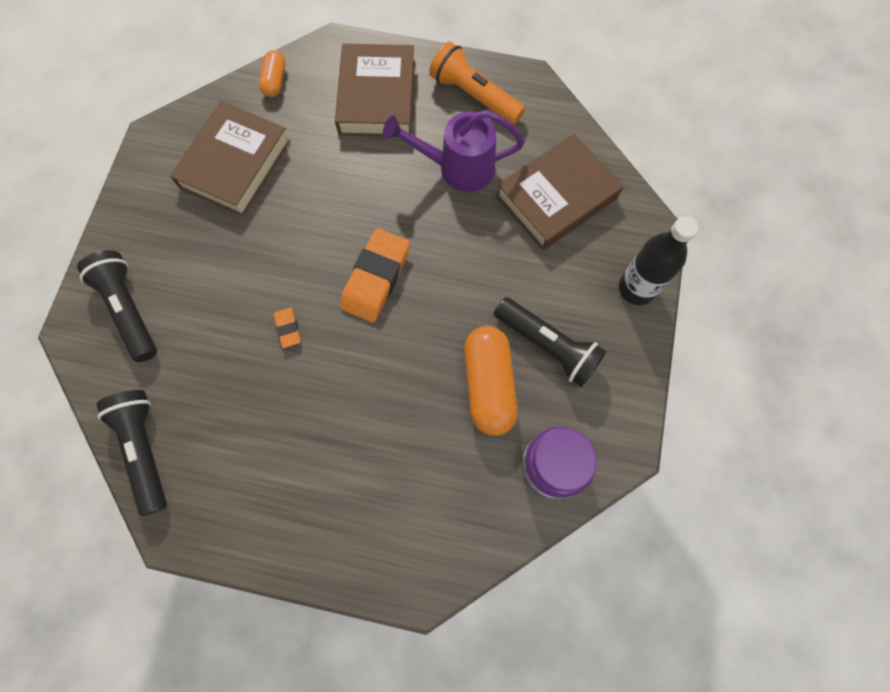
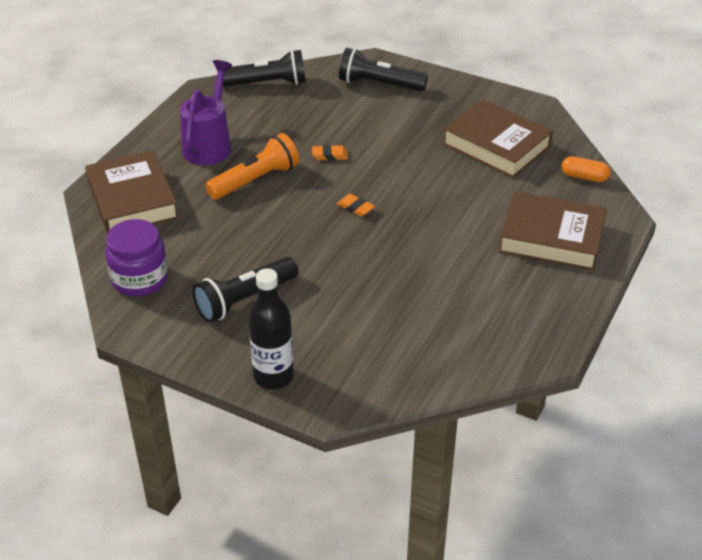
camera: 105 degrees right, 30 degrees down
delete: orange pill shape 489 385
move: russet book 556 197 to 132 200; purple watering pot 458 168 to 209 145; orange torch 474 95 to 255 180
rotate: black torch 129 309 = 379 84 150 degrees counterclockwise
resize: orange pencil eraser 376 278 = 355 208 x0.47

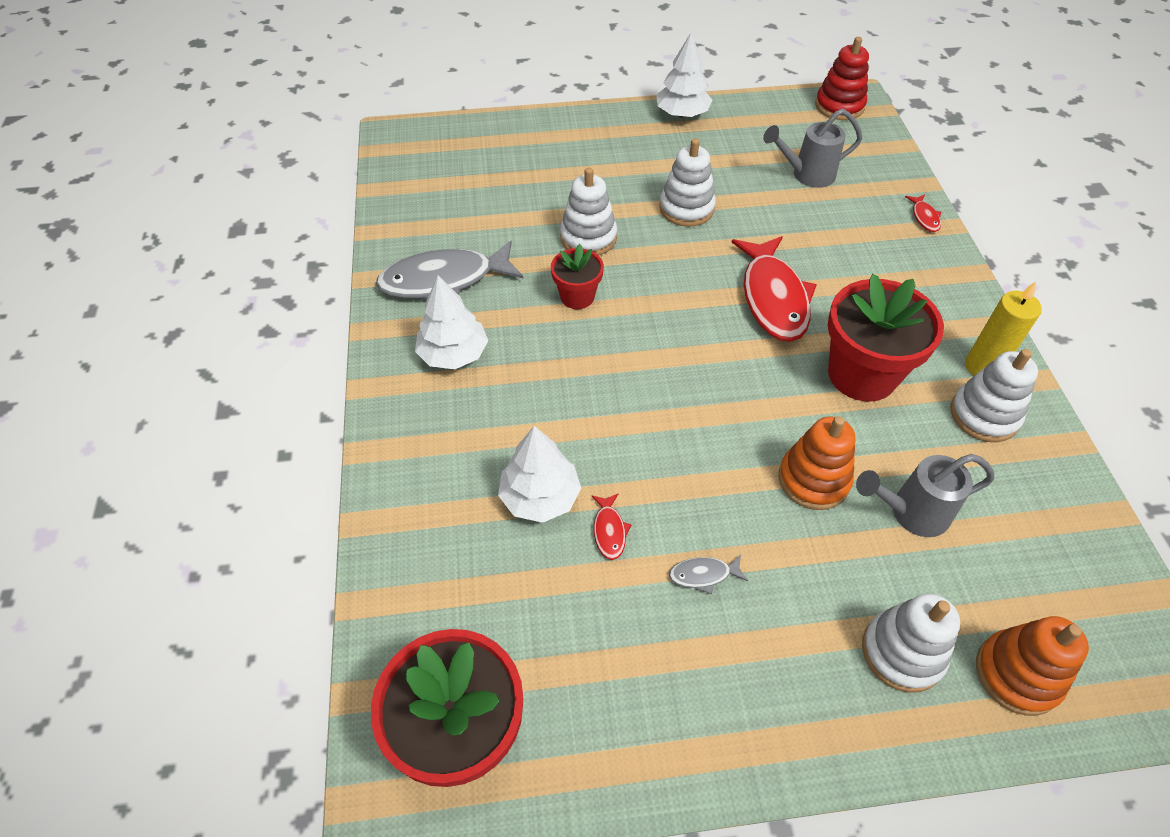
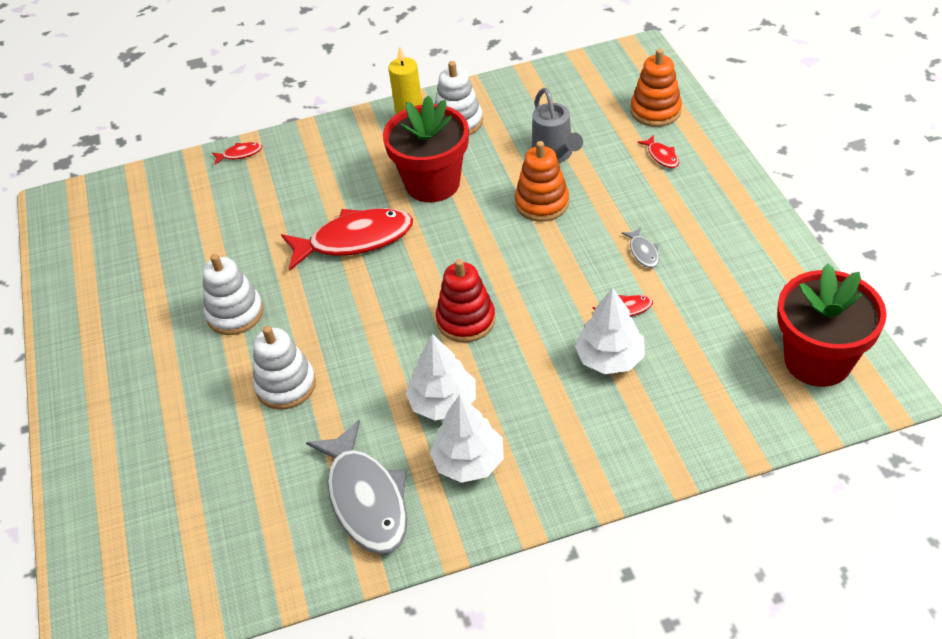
camera: 95 degrees left, 5 degrees down
delete: crimson potted plant 577 296; gray watering pot 806 175
move: snow-white toy tree 682 114 to 443 402; crimson ring stacker 839 106 to 466 320
replace: snow-white ring stacker 902 652 to crimson fish figure 661 156

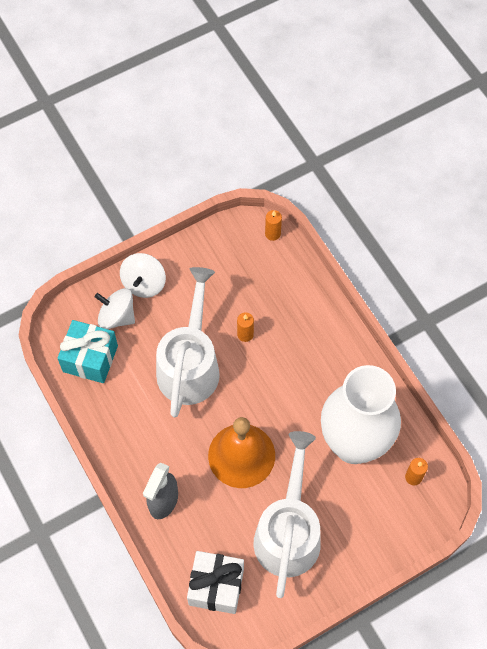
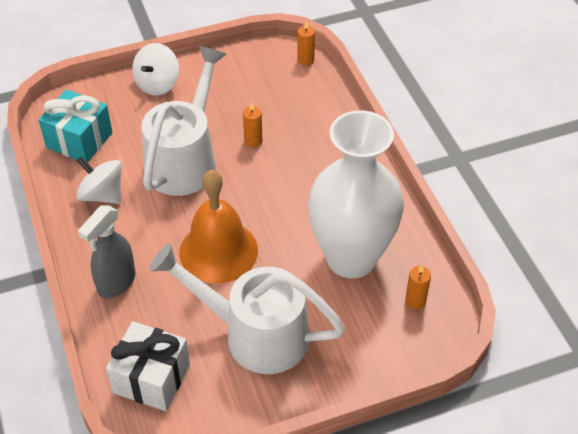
camera: 10 degrees right, 15 degrees down
move: snow-white whirligig 117 316 to 102 195
rotate: snow-white watering pot 289 531 = 254 334 90 degrees counterclockwise

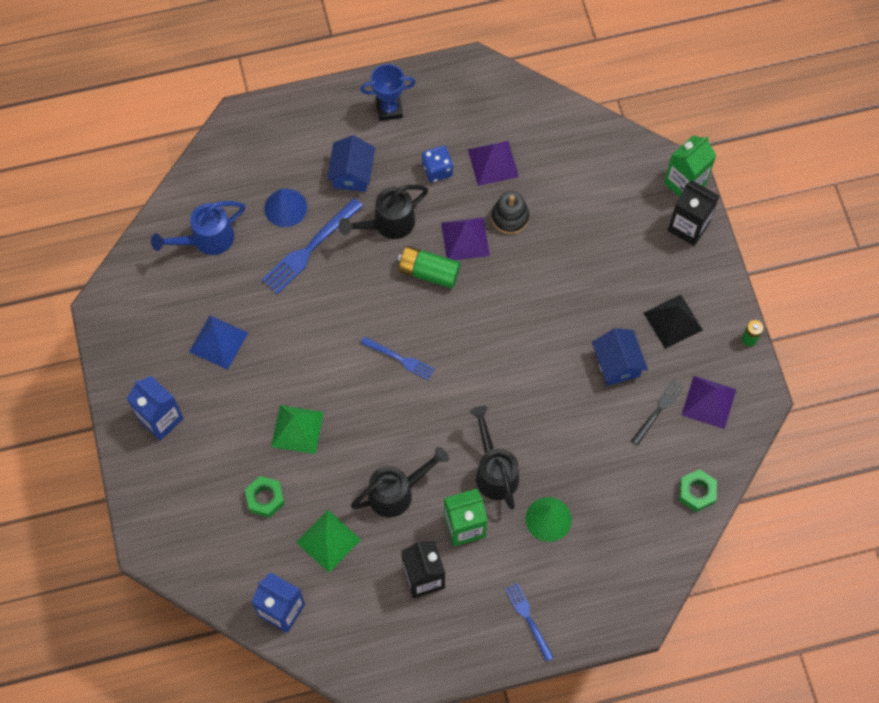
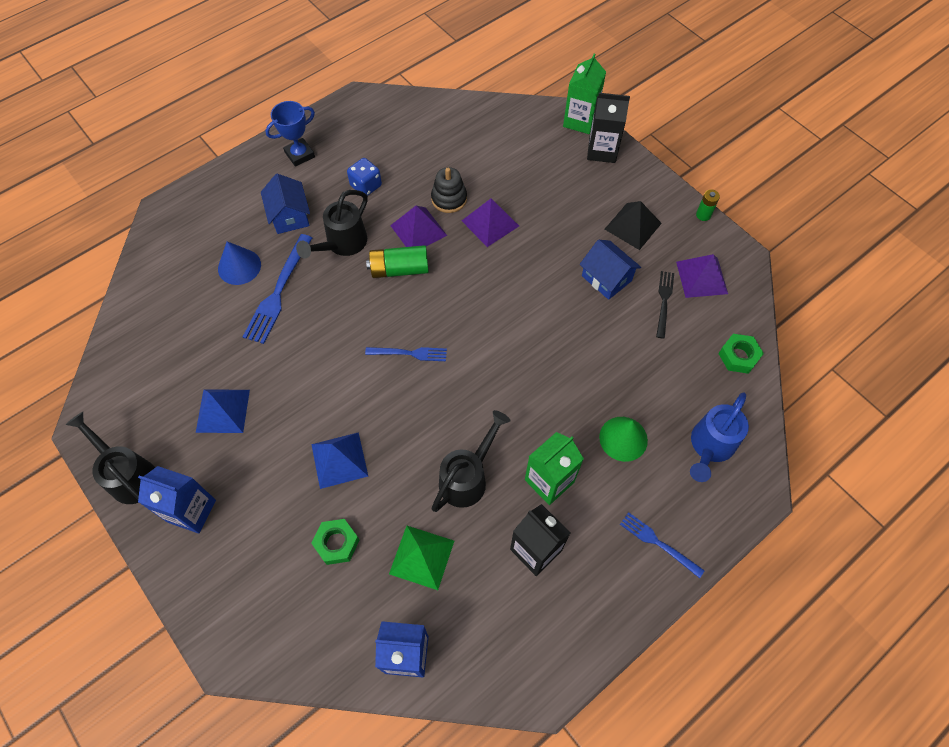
camera: 25 degrees left, 5 degrees down
move: black watering pot 494 471 to 129 475; purple pyramid shape 493 163 to 490 223; blue watering pot 207 239 to 710 446
recolor: emerald pyramid shape 297 429 to blue pyramid shape 339 460

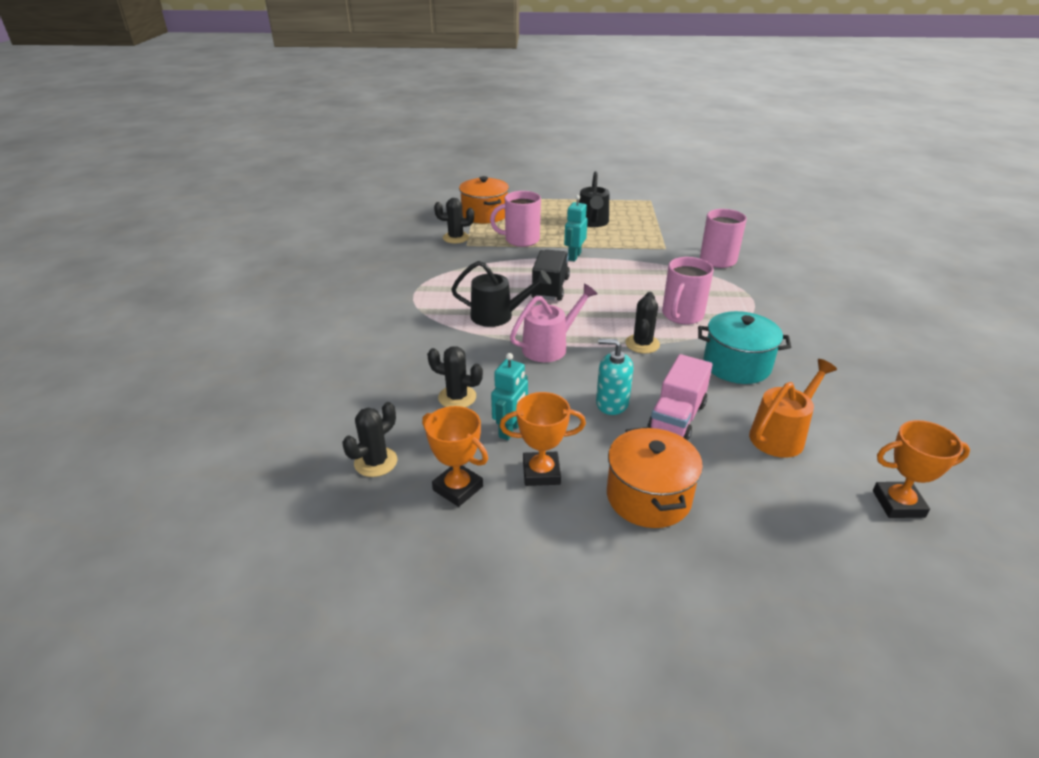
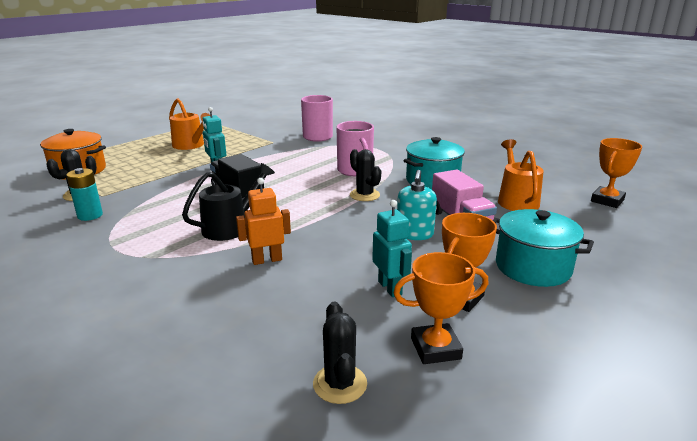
camera: 50 degrees left, 10 degrees down
delete: black cactus 457 397; rosy tea mug 520 240; rosy watering pot 550 346
insert: teal AA battery 90 215; orange robot 267 260
recolor: black watering pot 593 222 to orange watering pot 191 145; orange pot 648 497 to teal pot 533 267
rotate: teal pump bottle 612 403 = 414 234 45 degrees counterclockwise

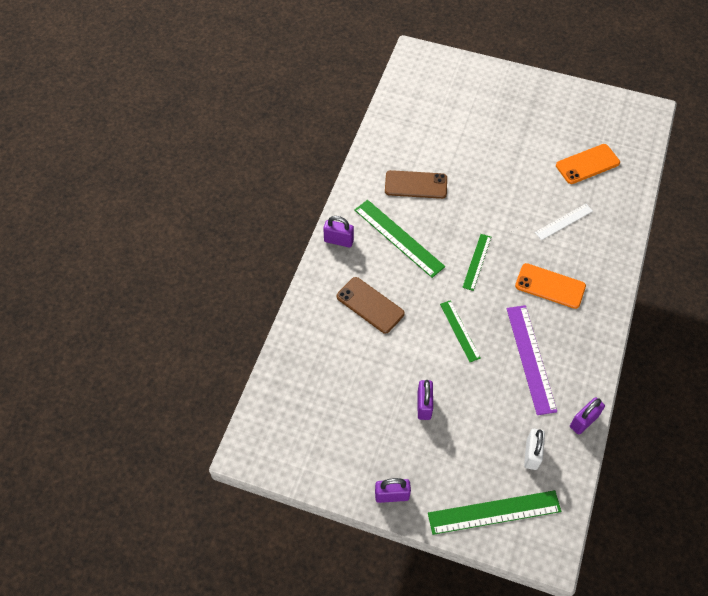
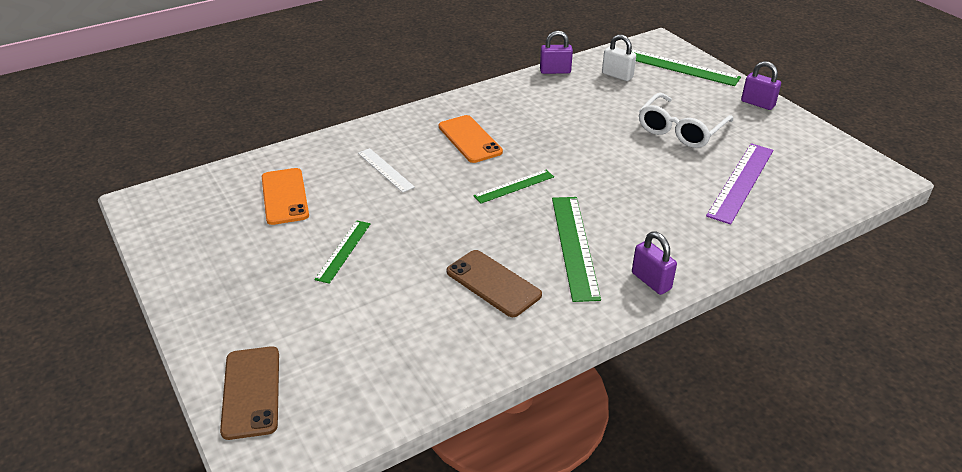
camera: 140 degrees left, 20 degrees down
move: russet mobile phone 370 305 to 251 392; emerald measuring stick 459 331 to 343 251; purple measuring stick 530 358 to 741 182
replace: purple small lock 424 405 to snow-white spectacles 680 130
rotate: orange mobile phone 587 164 = 284 196 60 degrees clockwise; snow-white measuring stick 564 221 = 385 170 45 degrees clockwise; snow-white small lock 532 454 = 617 75 75 degrees clockwise

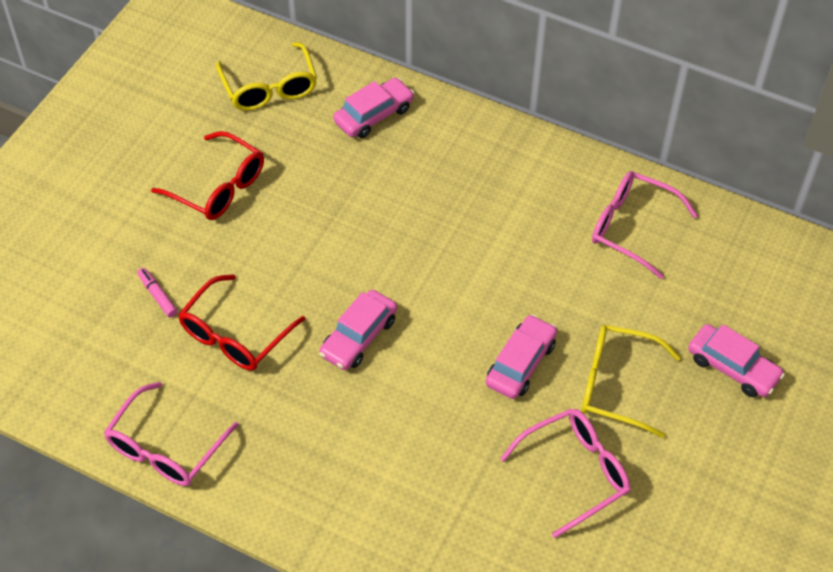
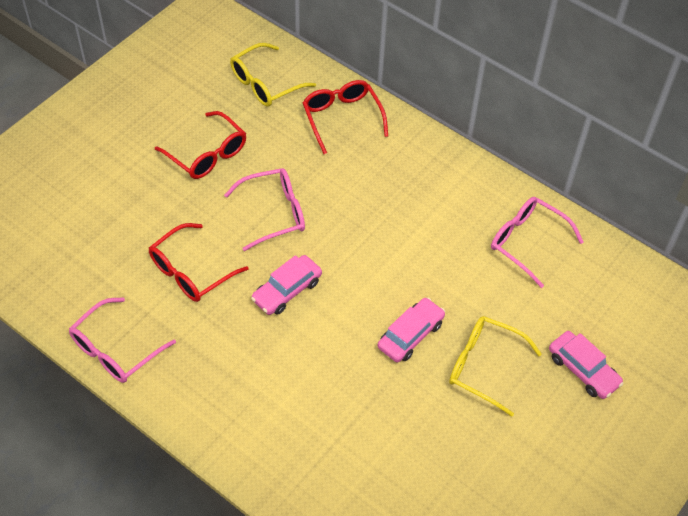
camera: 10 degrees right, 0 degrees up
delete: rosy felt pen 158 296
move: rosy spectacles 574 473 to 273 213
replace: rosy automobile 374 115 to crimson spectacles 342 118
rotate: yellow spectacles 269 87 = 266 83 60 degrees clockwise

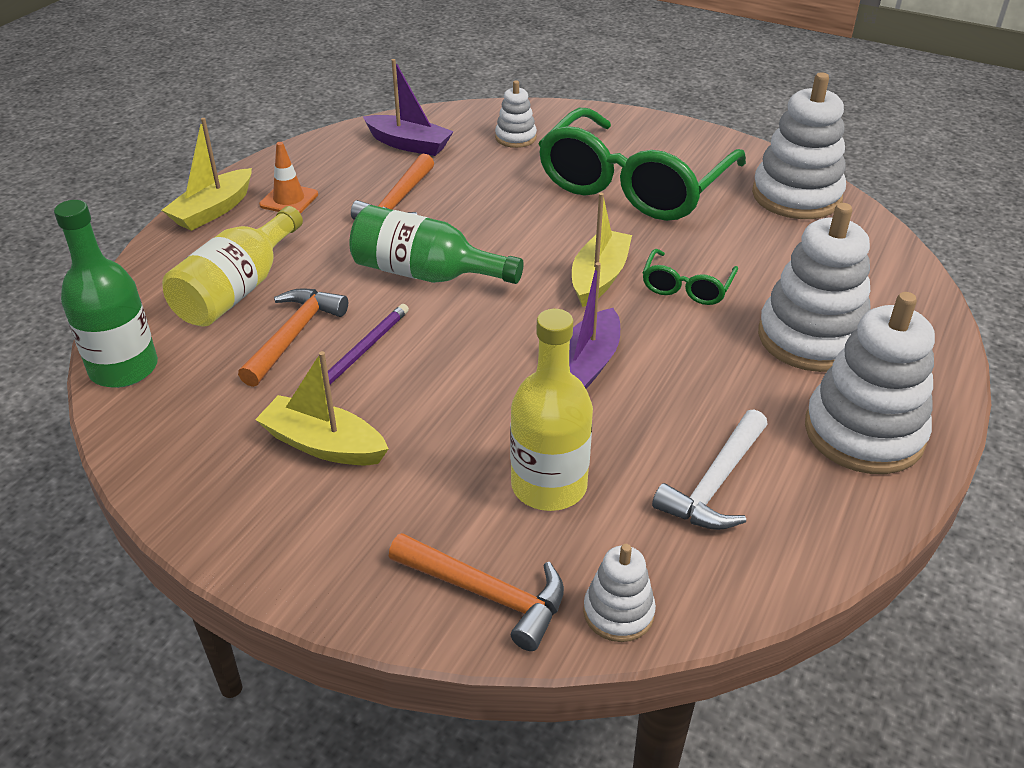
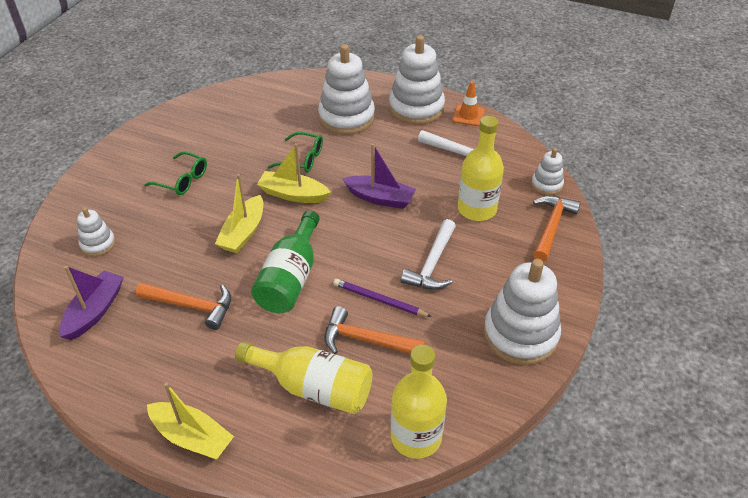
camera: 95 degrees left, 5 degrees up
insert: snow-white claw hammer 432 264
move: yellow toy boat 324 445 to 243 232; orange road cone 289 200 to 468 115; snow-white ring stacker 796 196 to 520 335
recolor: emerald flask 124 368 to yellow flask 416 437
resize: emerald spectacles 633 186 = 182 180 x0.43

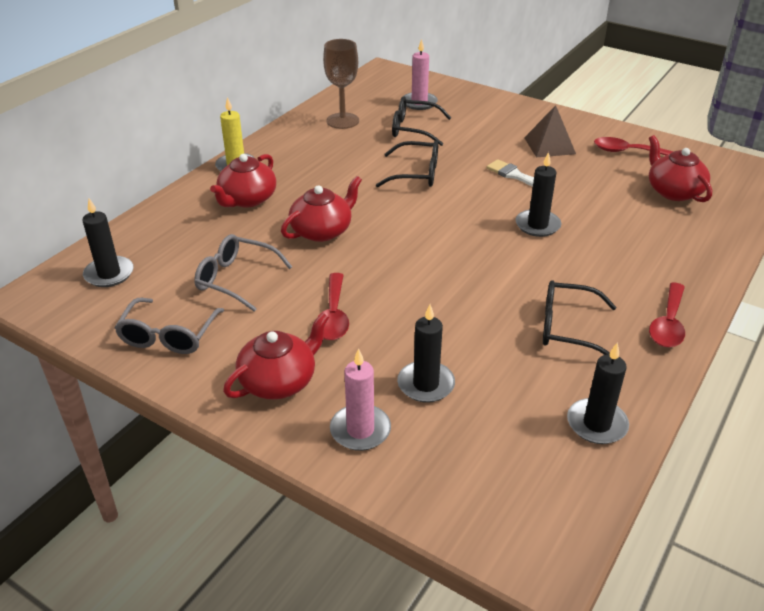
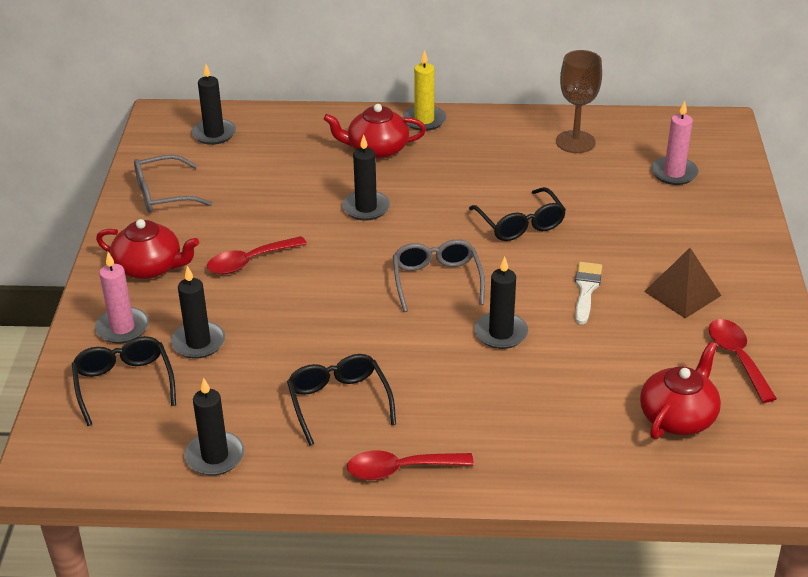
camera: 60 degrees right, 0 degrees up
move: black spectacles 414 129 to 124 384; gray spectacles 236 279 to 437 281
replace: crimson teapot 322 231 to black pillar candle 366 208

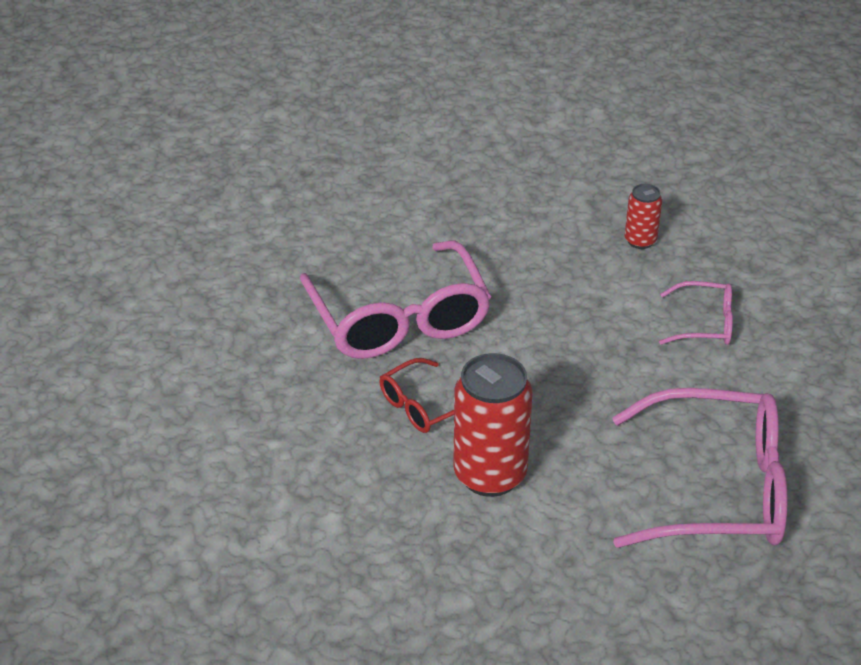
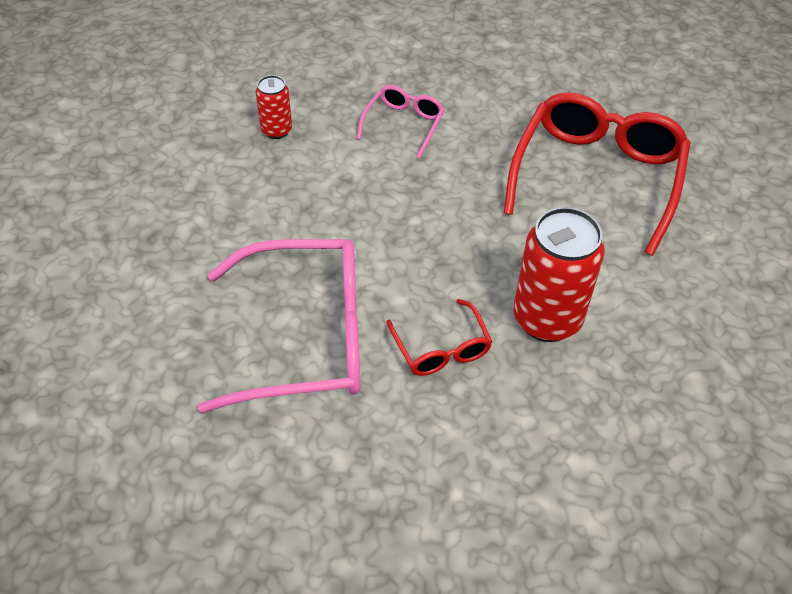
camera: 75 degrees left, 10 degrees up
recolor: rosy spectacles 717 489 to crimson spectacles 597 177

